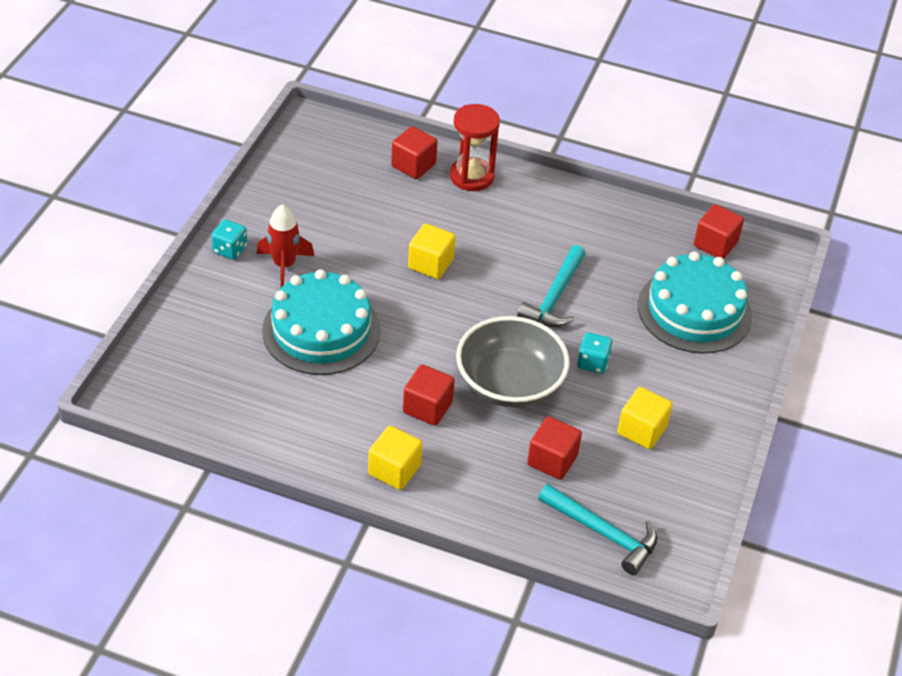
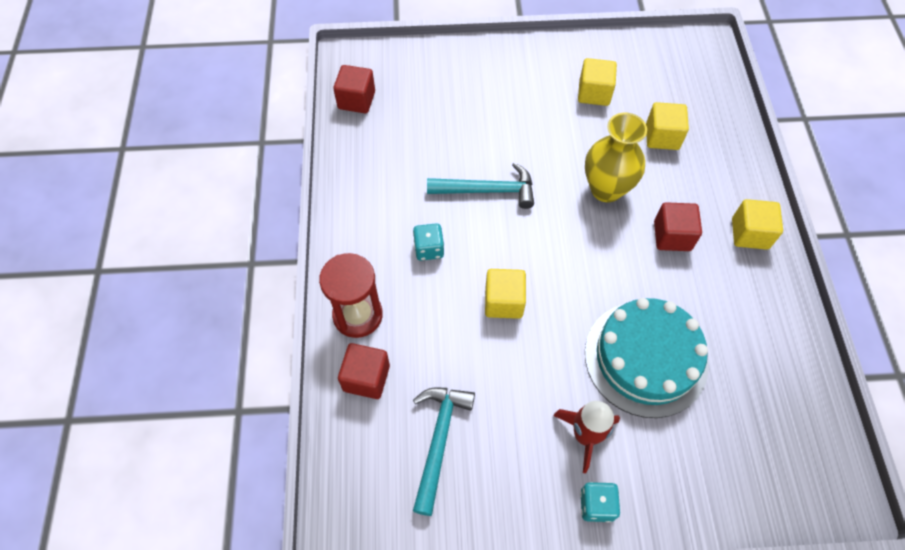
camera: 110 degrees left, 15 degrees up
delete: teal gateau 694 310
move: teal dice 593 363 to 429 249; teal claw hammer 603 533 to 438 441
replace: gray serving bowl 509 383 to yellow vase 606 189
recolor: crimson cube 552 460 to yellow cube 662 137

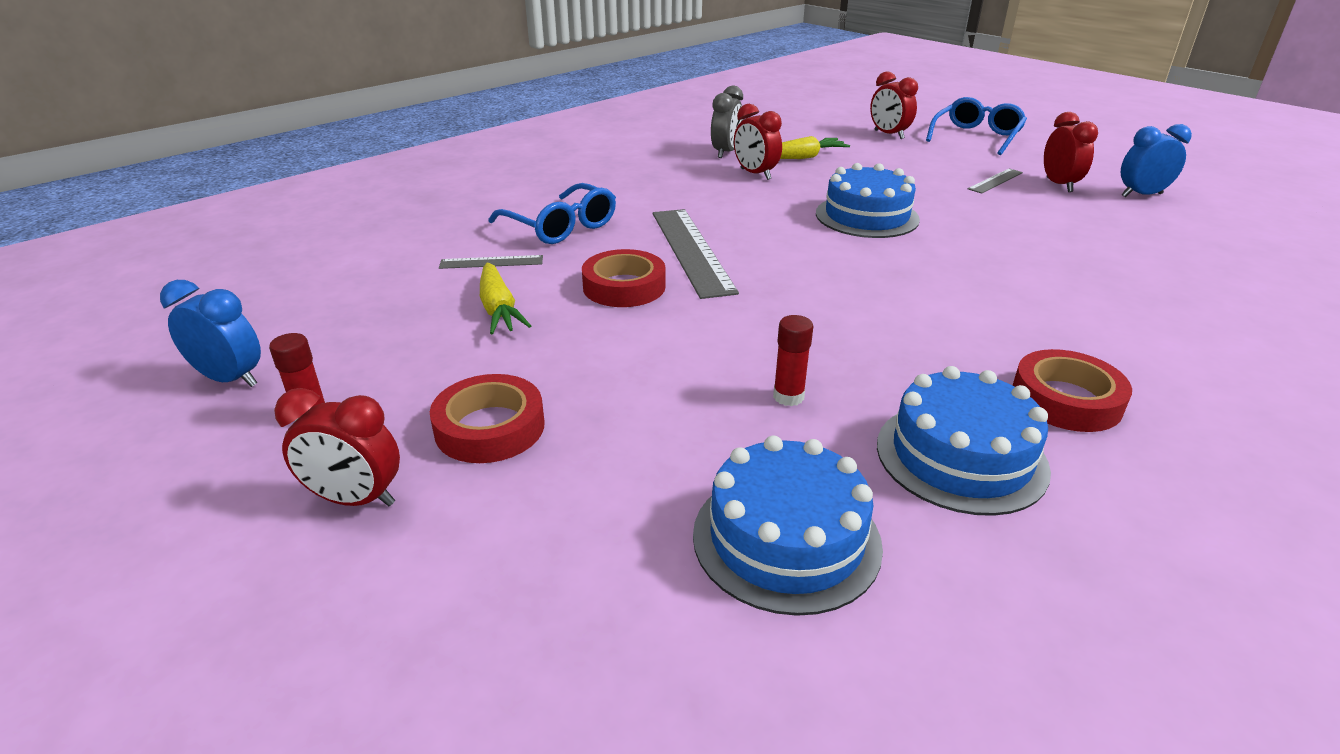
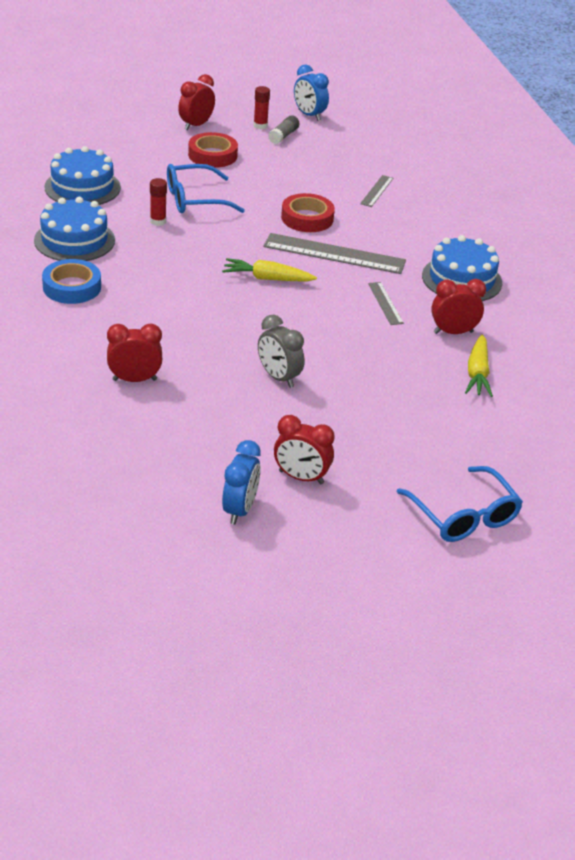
camera: 115 degrees right, 5 degrees up
insert: gray glue stick 283 136
move: crimson bedside clock 888 135 to 134 380; blue spectacles 561 227 to 194 199; yellow toy carrot 499 309 to 267 278; gray bedside clock 726 152 to 278 377; gray measuring stick 995 181 to 385 303; blue gateau 867 216 to 461 279
recolor: crimson roll of tape 1066 399 to blue roll of tape 72 287
rotate: blue bedside clock 230 379 = 309 115 90 degrees clockwise

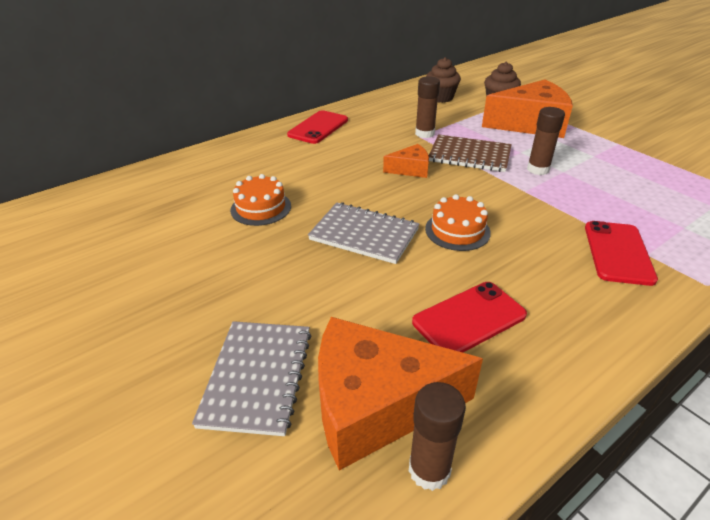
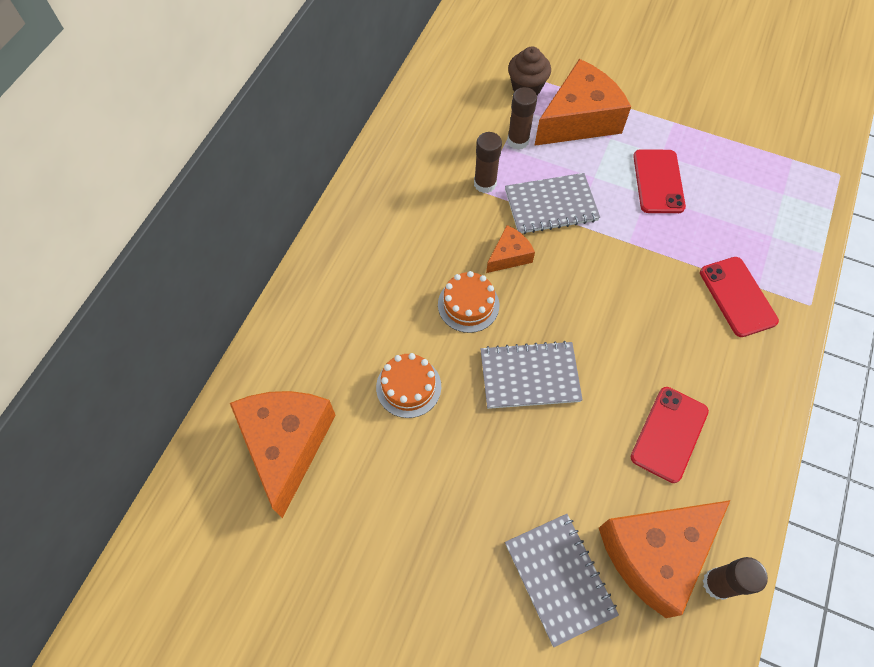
camera: 30 degrees left, 25 degrees up
delete: russet muffin 441 98
insert: orange cheese wedge 286 444
move: orange gateau 457 231 to 468 304; russet glue stick 538 169 to 518 141; crimson mobile phone 318 127 to 658 181
recolor: russet notepad 469 155 to gray notepad 551 205

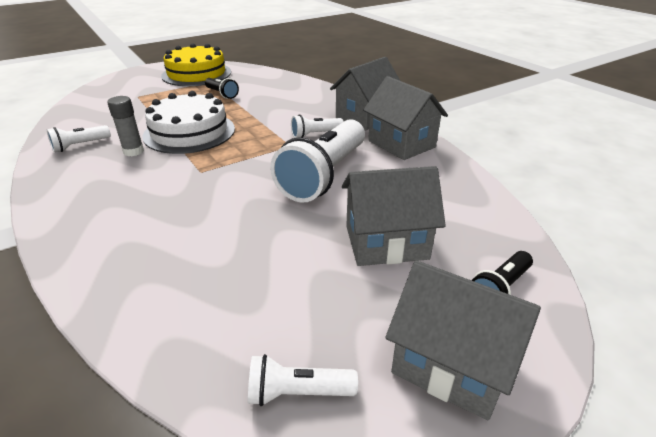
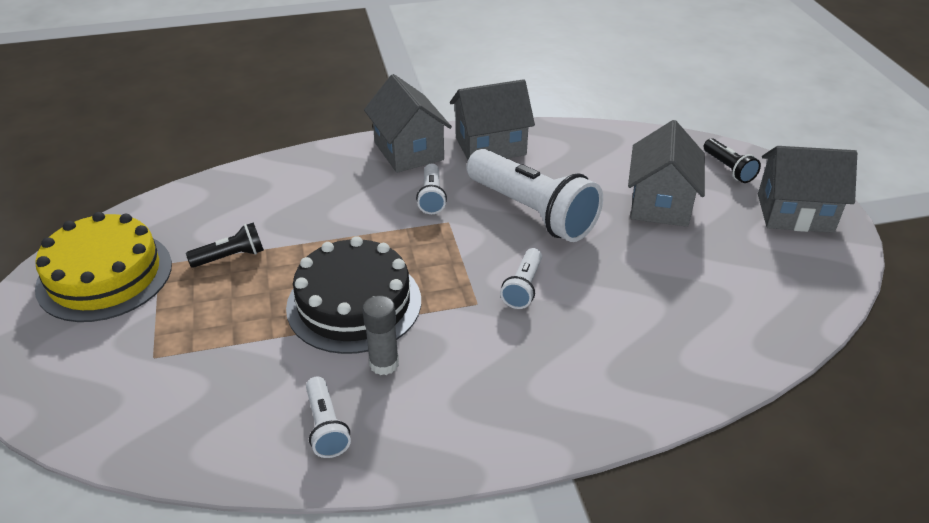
camera: 70 degrees left, 5 degrees up
move: snow-white torch 297 392 to 523 287
recolor: snow-white gateau 189 132 to black gateau 354 303
rotate: gray house 451 364 = 795 213 45 degrees clockwise

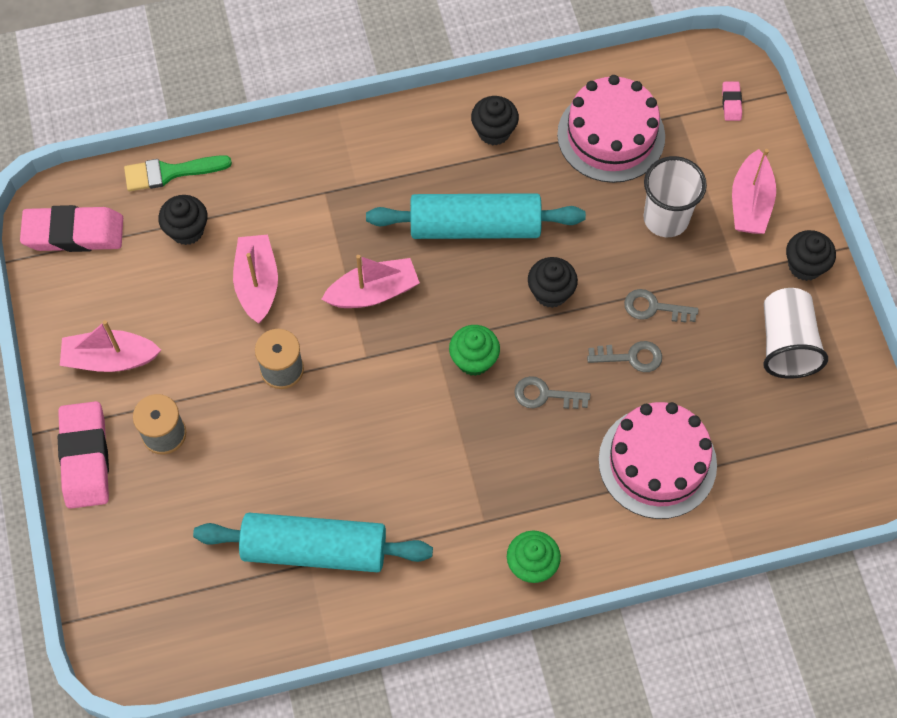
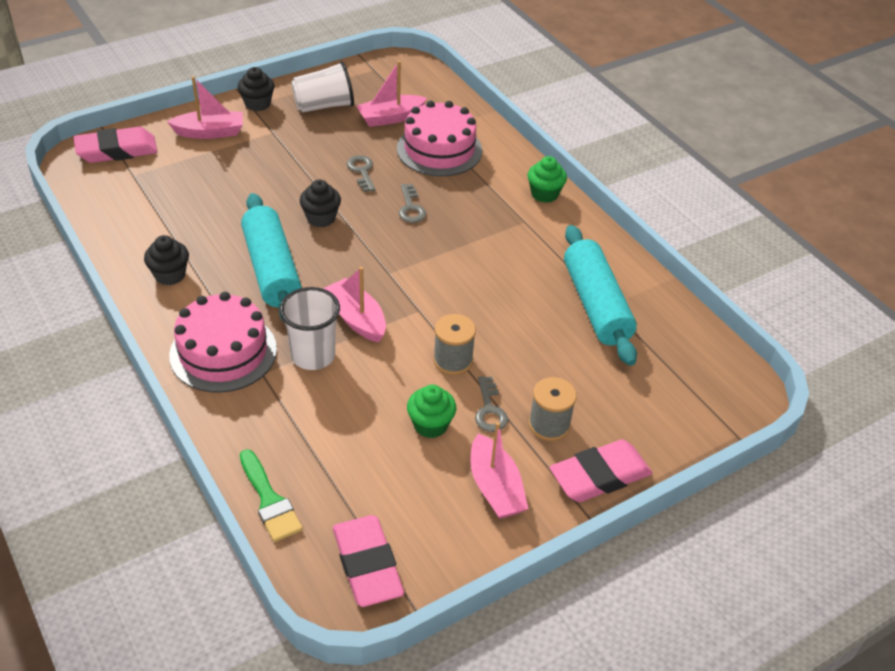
camera: 110 degrees left, 20 degrees down
delete: black muffin 187 230
move: rosy gateau 611 135 to 223 352; snow-white tumbler 666 218 to 313 356; rosy toy boat 257 284 to 390 118; emerald muffin 474 360 to 430 425; gray latchkey 654 308 to 489 410
resize: rosy pencil eraser 731 103 = 117 150 x2.27

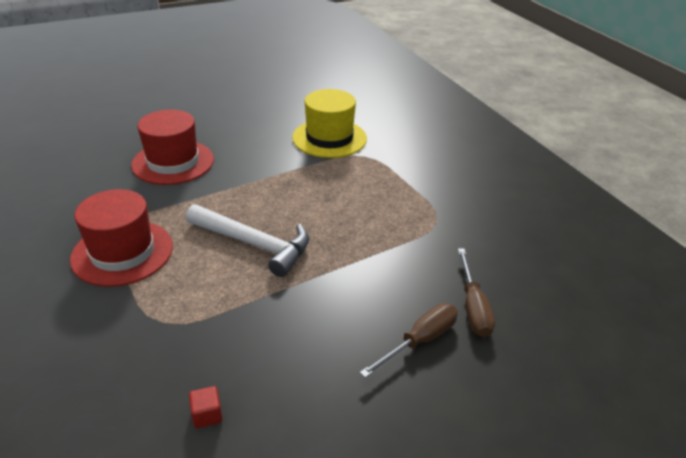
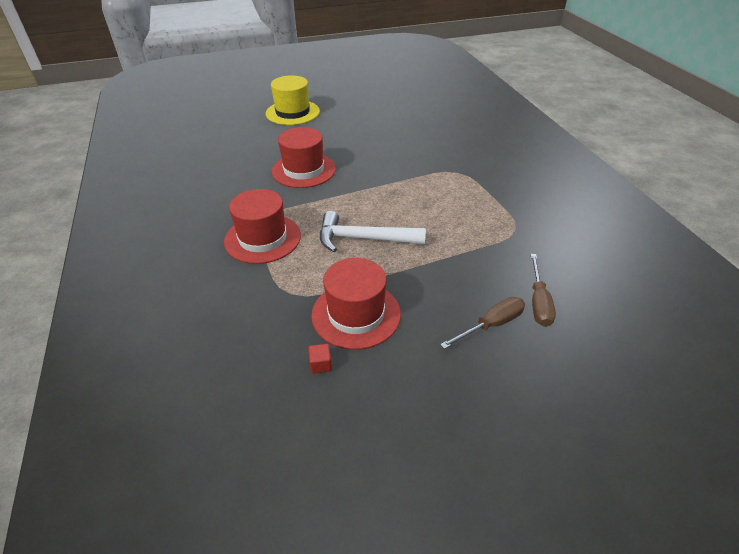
camera: 10 degrees right, 5 degrees up
insert: crimson hat 356 314
move: yellow hat 329 138 to 292 112
rotate: snow-white claw hammer 254 244 = 363 239 150 degrees clockwise

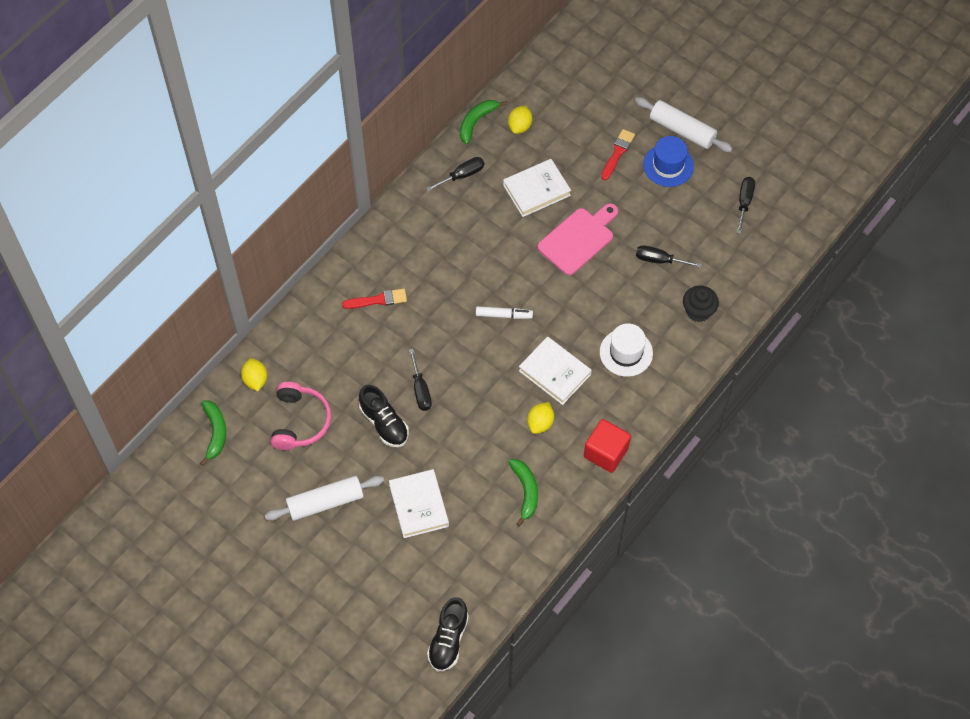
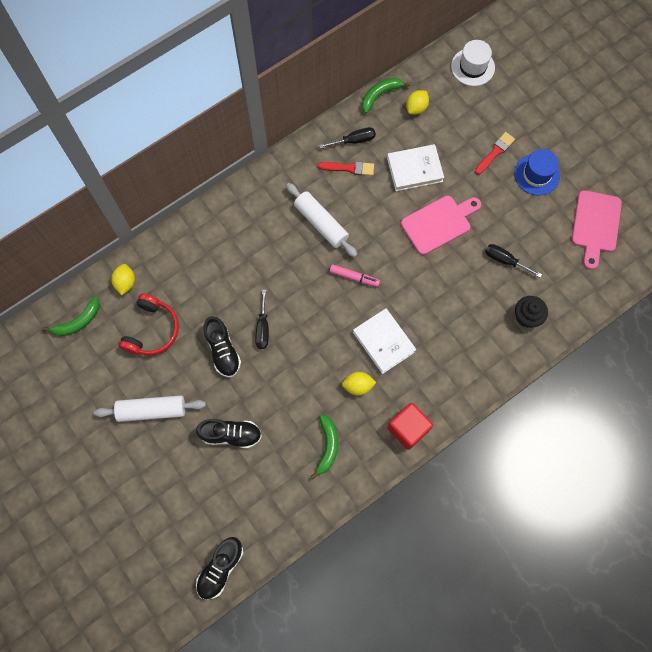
camera: 15 degrees right, 10 degrees up
move: snow-white rolling pin 682 130 to 321 223; crimson paintbrush 378 300 to 349 168; snow-white hat 626 352 to 472 67
replace: snow-white book 419 505 to black lace-up shoe 231 435; black hand screwdriver 744 202 to rosy bread board 595 225
recolor: rosy headset 300 421 to crimson headset 152 330; snow-white felt pen 504 315 to rosy felt pen 354 277
rotate: emerald toy banana 215 432 = 78 322 45 degrees clockwise; yellow toy lemon 540 423 = 358 386 45 degrees clockwise

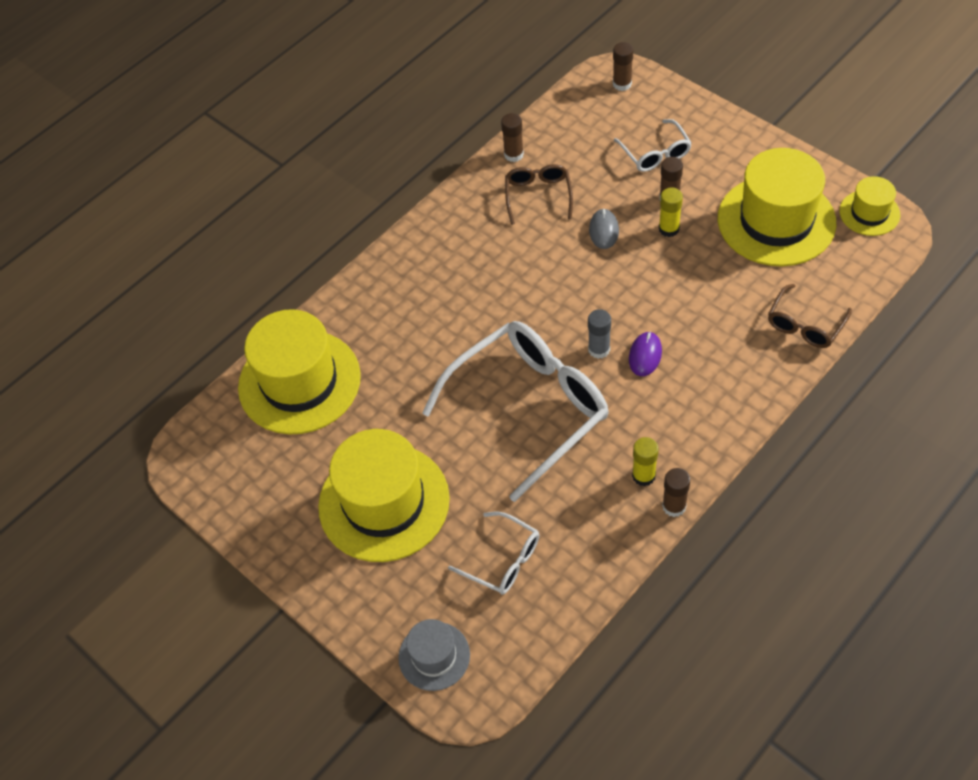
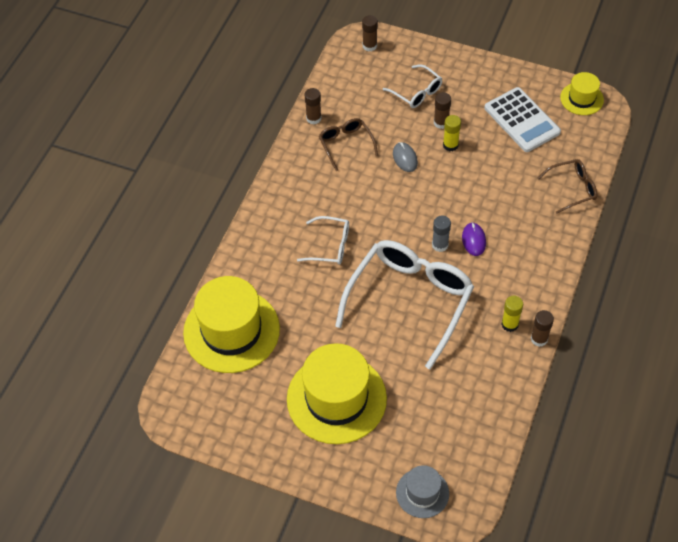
camera: 25 degrees left, 0 degrees up
move: snow-white spectacles 503 560 to 330 246
replace: yellow hat 776 221 to snow-white calculator 522 120
rotate: russet spectacles 805 325 = 572 189 120 degrees counterclockwise

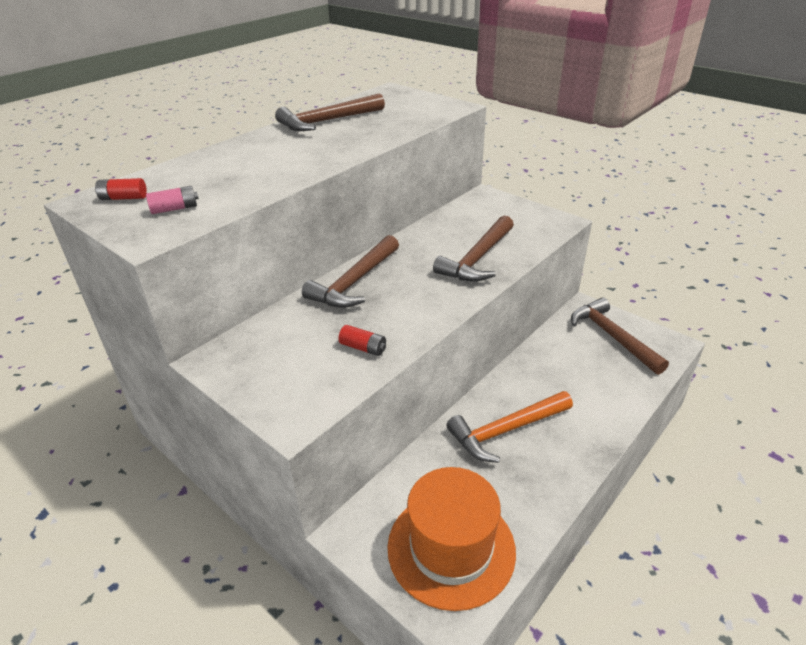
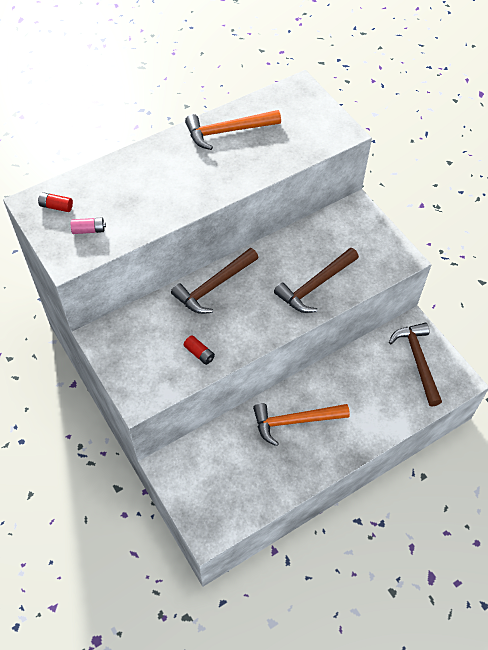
camera: 15 degrees right, 20 degrees up
delete: orange hat 451 548
recolor: russet claw hammer 327 121 to orange claw hammer 227 131

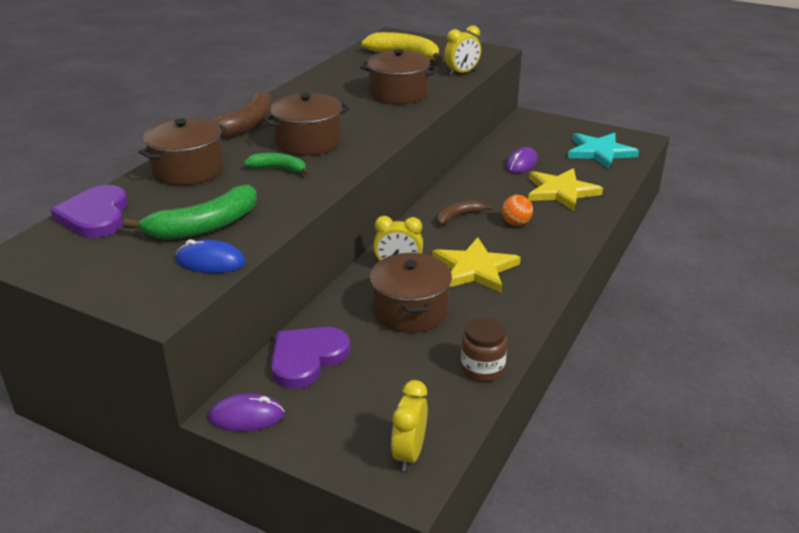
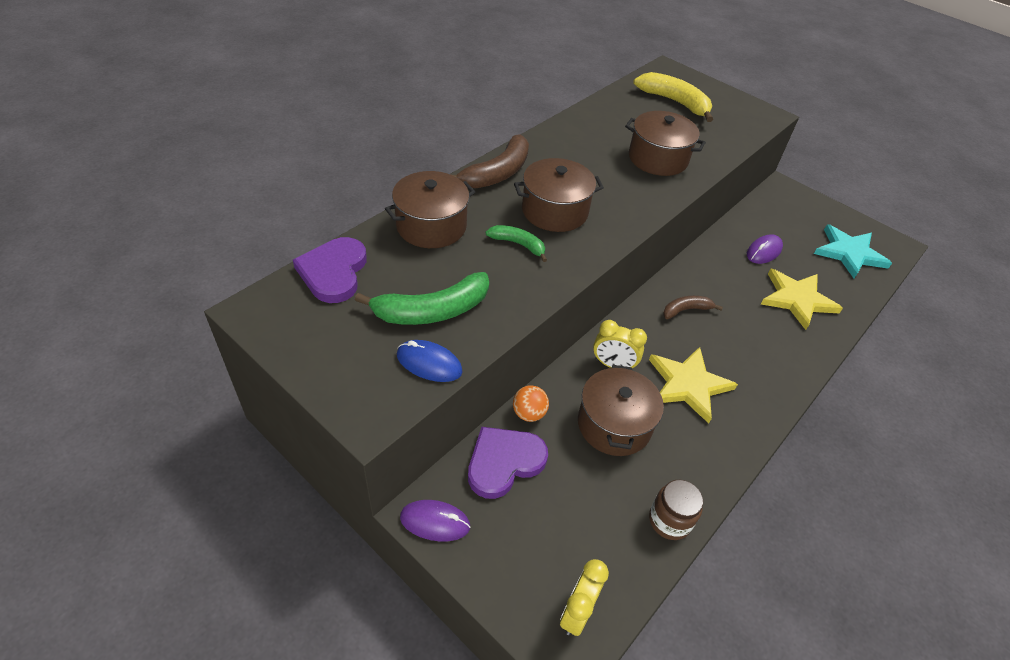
camera: 10 degrees right, 15 degrees up
delete: yellow bedside clock 462 73
move: orange play ball 516 223 to 529 413

